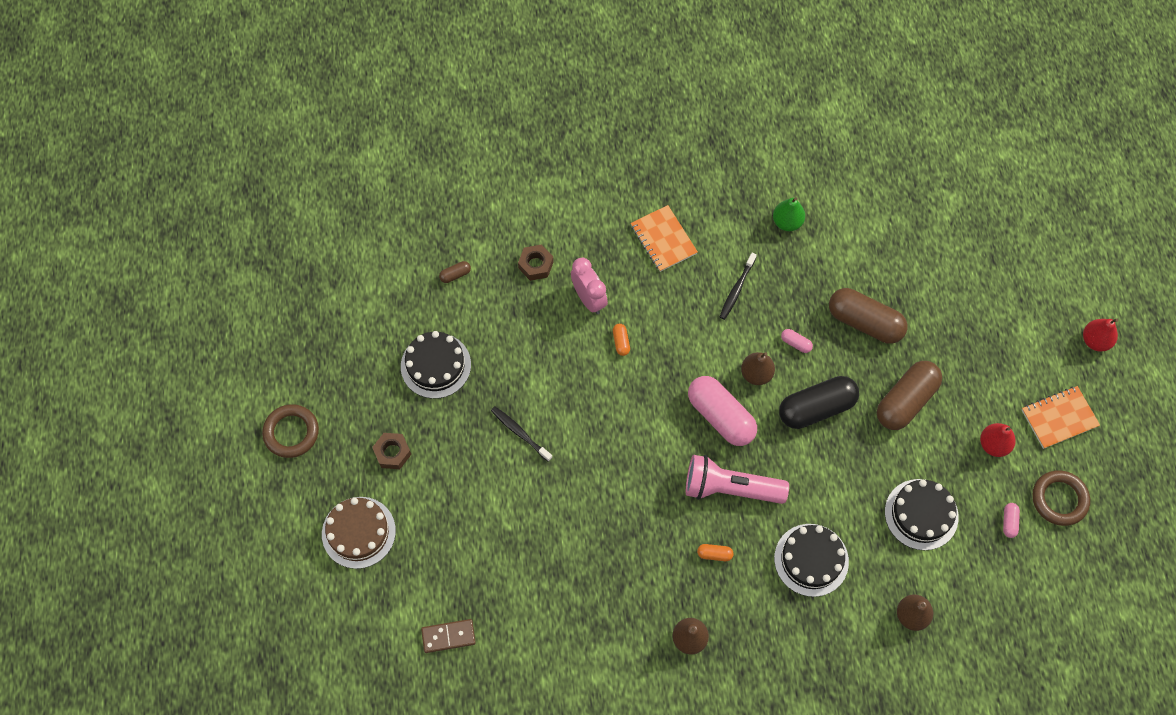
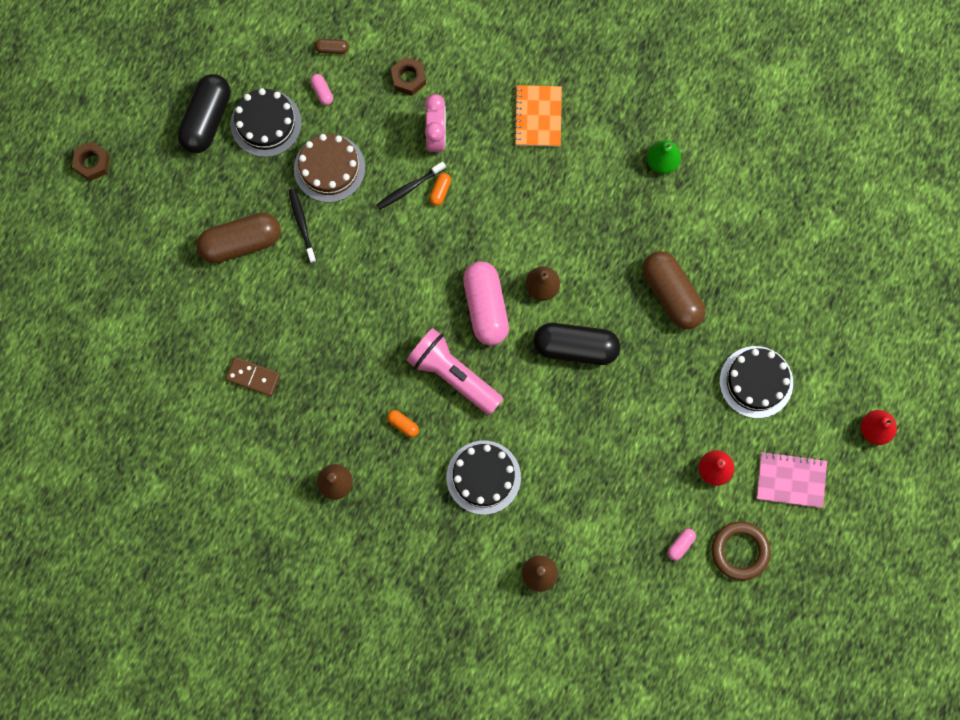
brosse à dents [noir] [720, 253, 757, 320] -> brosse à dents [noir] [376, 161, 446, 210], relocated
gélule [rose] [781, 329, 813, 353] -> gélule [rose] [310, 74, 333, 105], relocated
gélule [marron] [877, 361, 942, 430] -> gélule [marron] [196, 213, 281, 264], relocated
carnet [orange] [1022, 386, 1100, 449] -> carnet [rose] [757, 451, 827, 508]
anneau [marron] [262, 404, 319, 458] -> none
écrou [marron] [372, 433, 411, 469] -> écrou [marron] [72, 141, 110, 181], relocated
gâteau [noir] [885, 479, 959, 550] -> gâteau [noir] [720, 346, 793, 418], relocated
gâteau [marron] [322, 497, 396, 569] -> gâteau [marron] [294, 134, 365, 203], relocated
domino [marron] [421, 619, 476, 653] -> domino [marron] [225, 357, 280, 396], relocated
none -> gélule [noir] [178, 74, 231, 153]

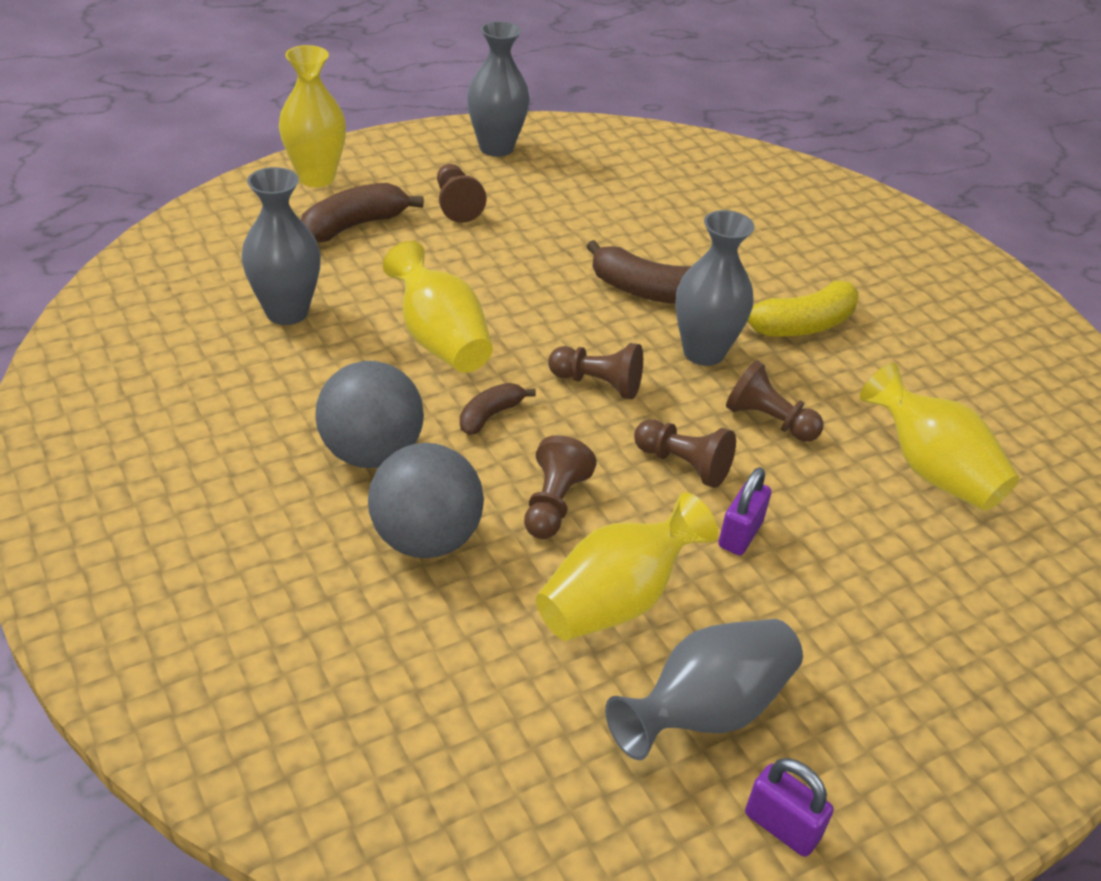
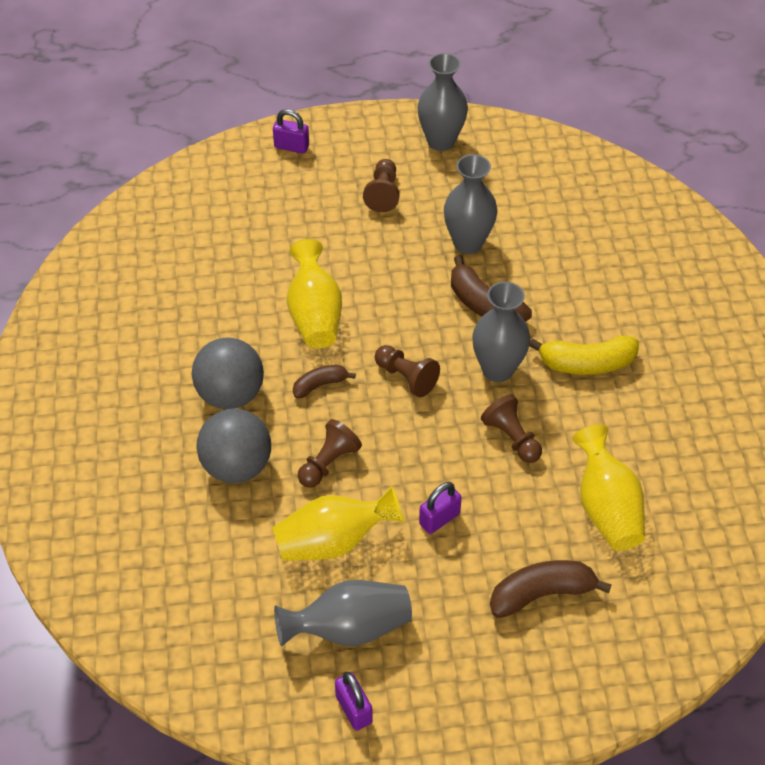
vase [jaune] [279, 45, 346, 187] -> cadenas [violet] [273, 109, 309, 154]
vase [gris] [241, 167, 321, 325] -> vase [gris] [444, 154, 498, 254], relocated
banane [marron] [301, 183, 424, 242] -> banane [marron] [490, 560, 612, 618], relocated
pion [marron] [634, 419, 736, 488] -> none

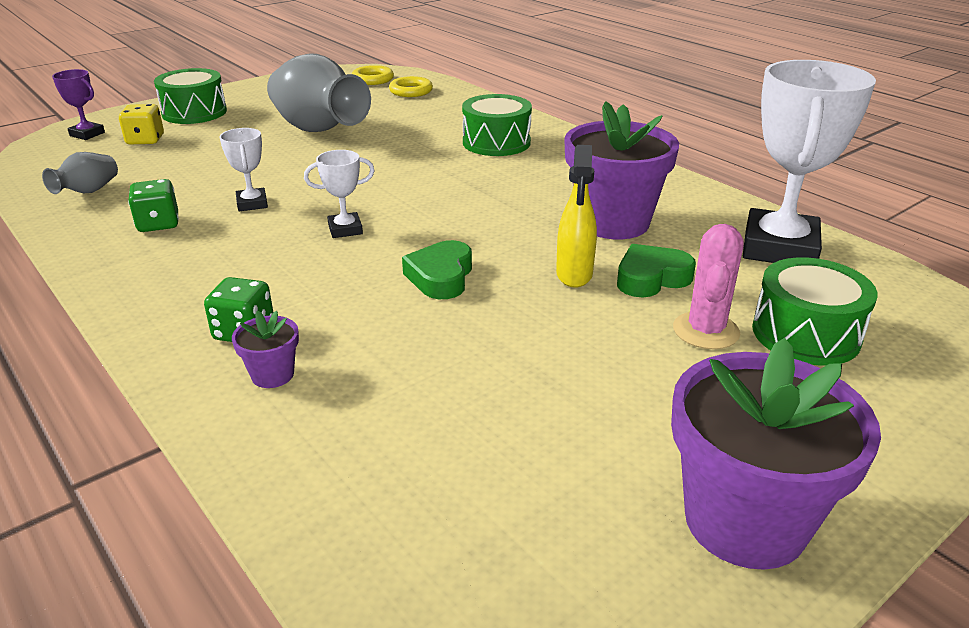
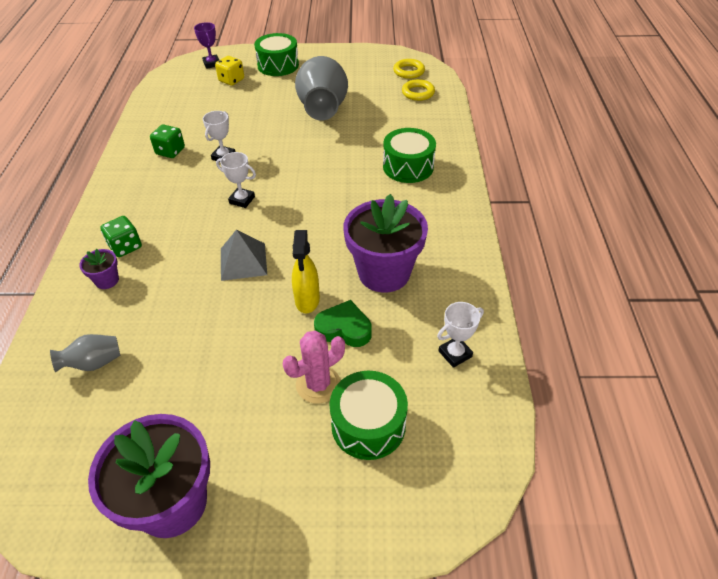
trophée [blanc] [743, 60, 876, 263] -> trophée [blanc] [437, 302, 484, 368], x0.46
vaporisateur [jaune] [556, 145, 597, 288] -> vaporisateur [jaune] [292, 230, 320, 313], 45 degrees counterclockwise
vase [gris] [42, 152, 118, 194] -> vase [gris] [50, 334, 120, 372], relocated
cœur [vert] [402, 240, 472, 299] -> pyramide [gris] [221, 230, 267, 281]

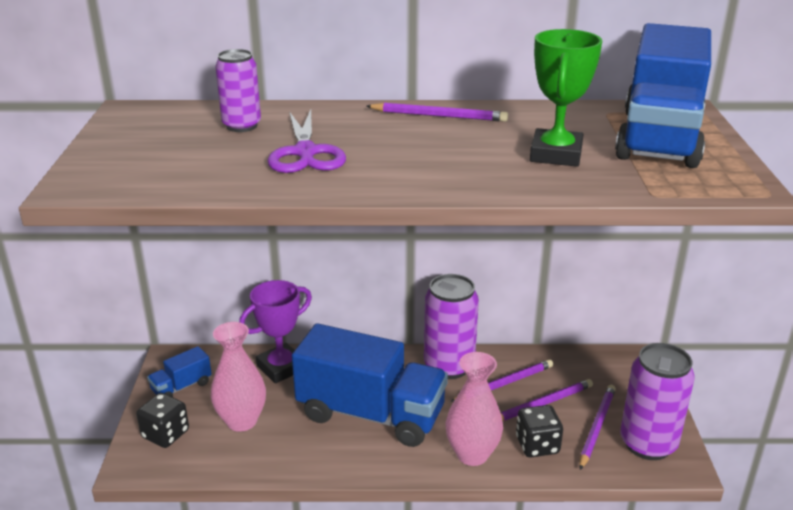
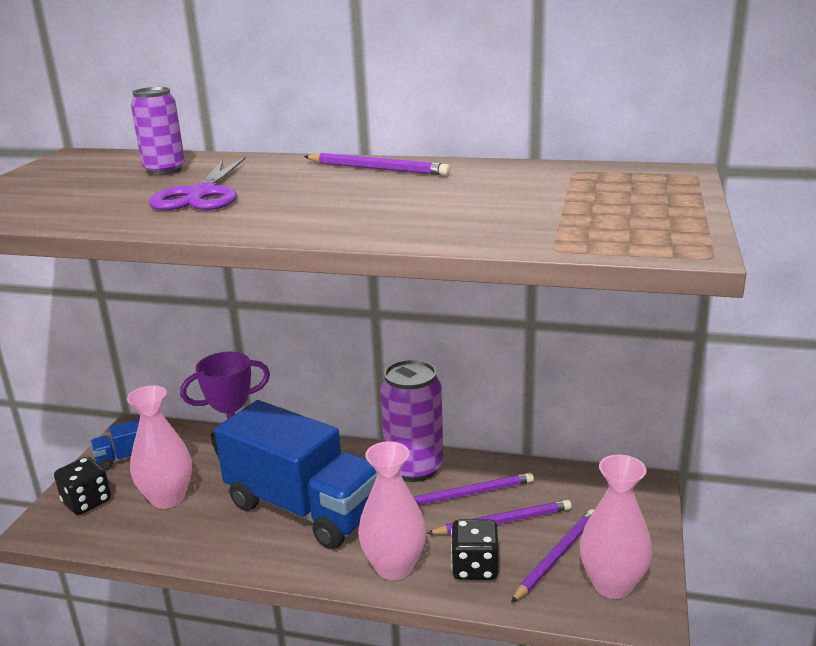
camion [bleu] [615, 23, 711, 168] -> none
trophée [vert] [530, 29, 602, 167] -> none
canette [violet] [620, 343, 695, 460] -> vase [rose] [580, 455, 652, 599]

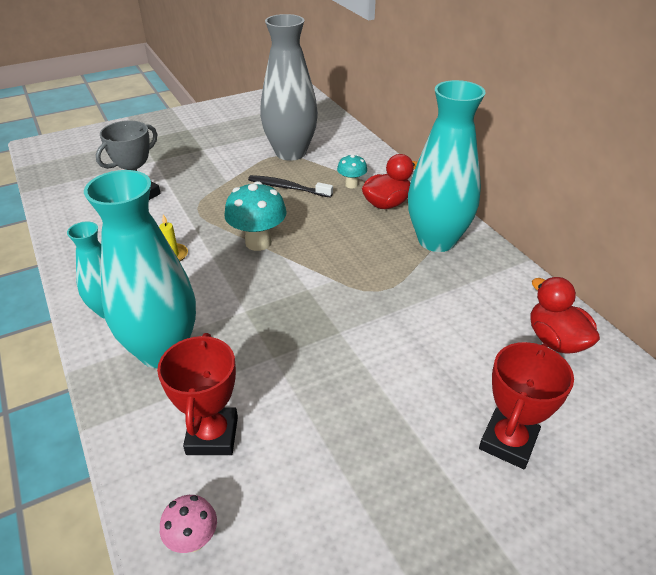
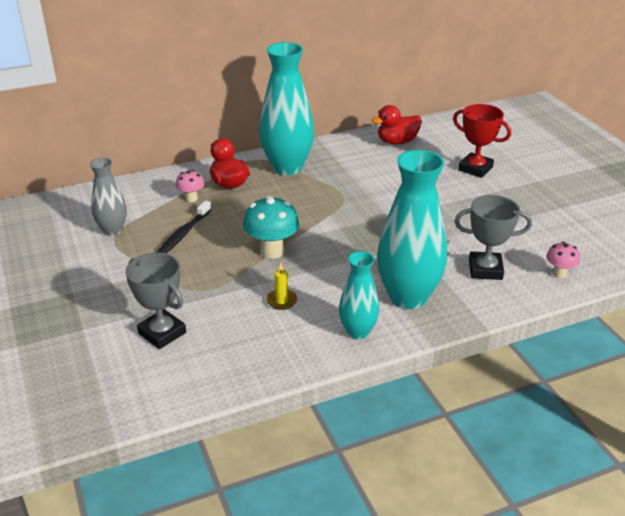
vase [gris] [260, 14, 318, 161] -> vase [gris] [90, 158, 127, 236], x0.56
champignon [turquoise] [337, 154, 367, 188] -> champignon [rose] [176, 170, 204, 202]
trophée [rouge] [157, 333, 238, 455] -> trophée [gris] [455, 195, 532, 280]

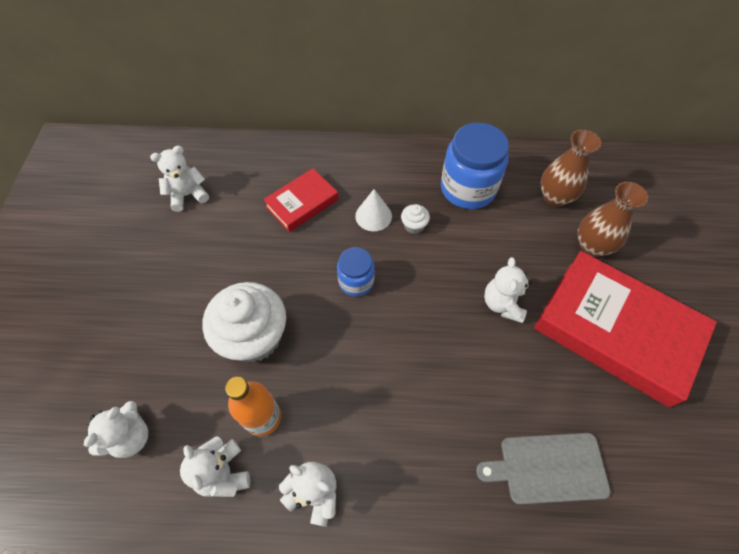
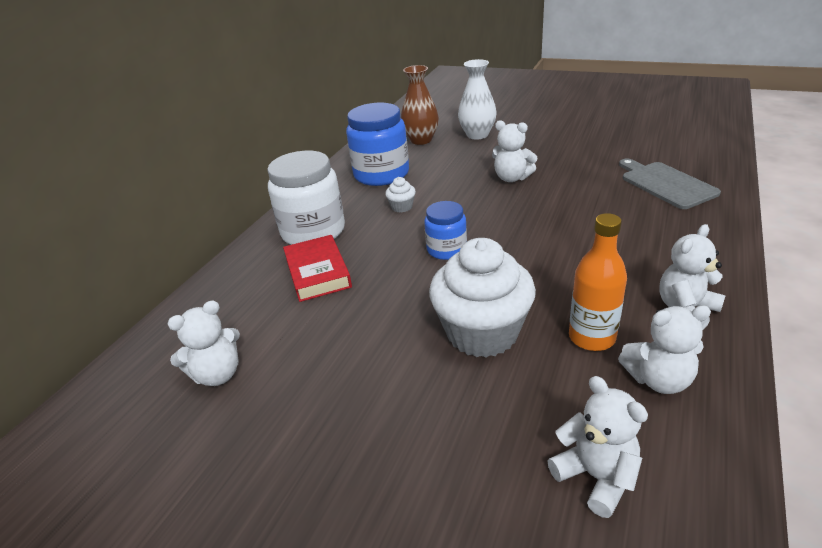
ours en peluche [blanc] [150, 146, 209, 212] -> ours en peluche [blanc] [167, 300, 240, 386], 120 degrees counterclockwise
vase [marron] [578, 182, 648, 257] -> vase [blanc] [458, 59, 497, 140]
cône [blanc] [355, 189, 392, 231] -> none
livre [rouge] [534, 251, 717, 407] -> none
planche à découper [gris] [476, 433, 611, 504] -> planche à découper [gris] [619, 159, 721, 209], 135 degrees clockwise
none -> bocal [blanc] [267, 151, 345, 245]

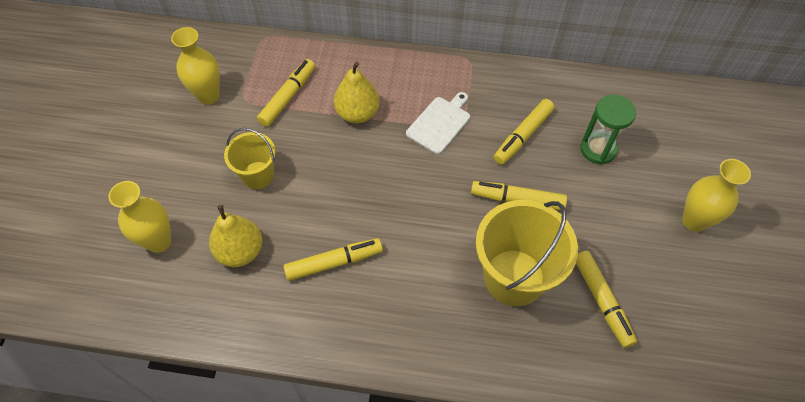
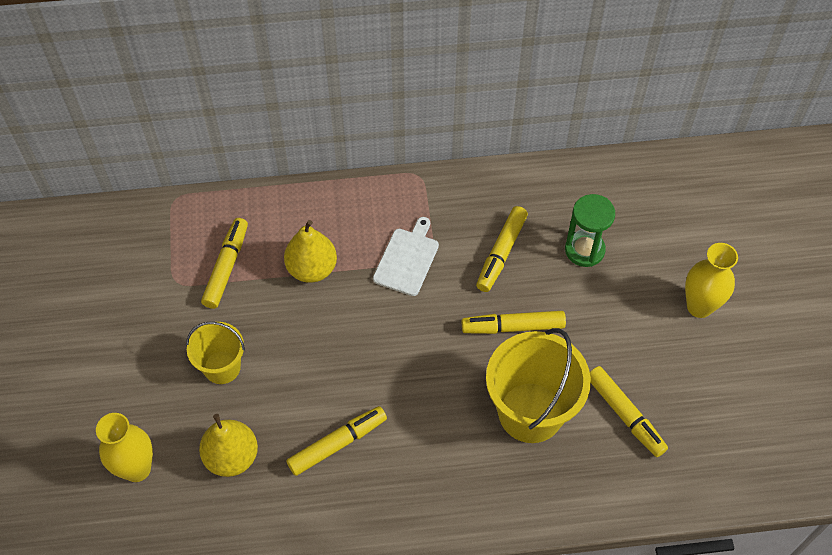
vase [jaune] [171, 27, 220, 105] -> none

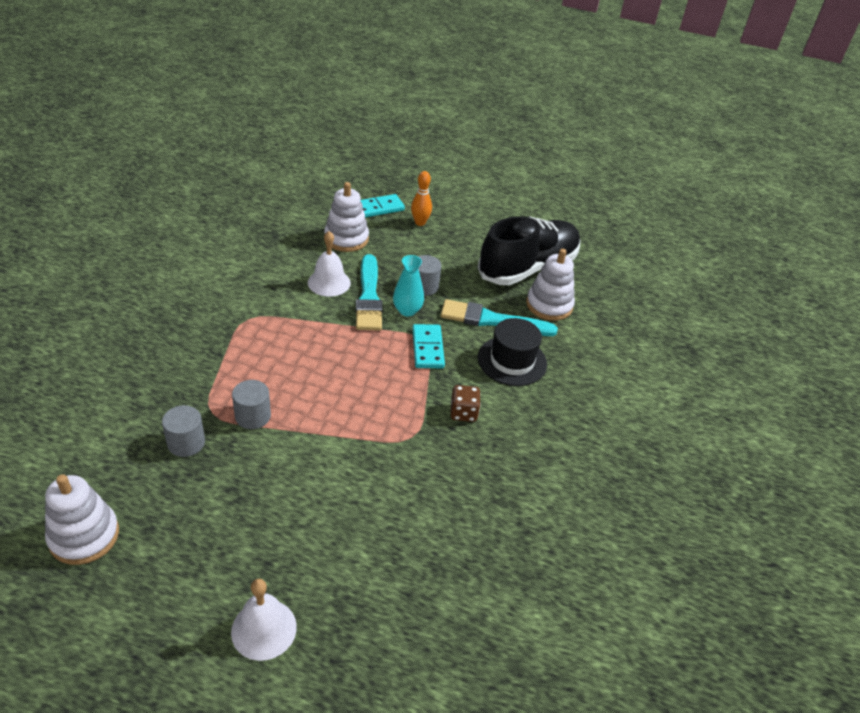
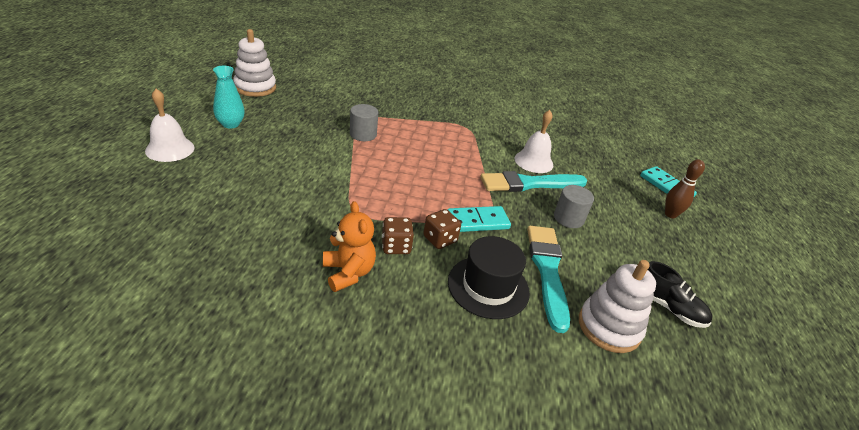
quille [orange] [411, 171, 432, 226] -> quille [marron] [665, 159, 705, 218]
jouet à empiler [blanc] [324, 182, 369, 252] -> none
chaussure [noir] [478, 216, 580, 285] -> chaussure [noir] [648, 261, 712, 328], x0.47
vase [turquoise] [393, 255, 424, 316] -> vase [turquoise] [213, 66, 245, 128], relocated
cylindre [gris] [162, 405, 205, 457] -> none
none -> ours en peluche [orange] [323, 201, 376, 292]
none -> dé [marron] [423, 209, 461, 249]

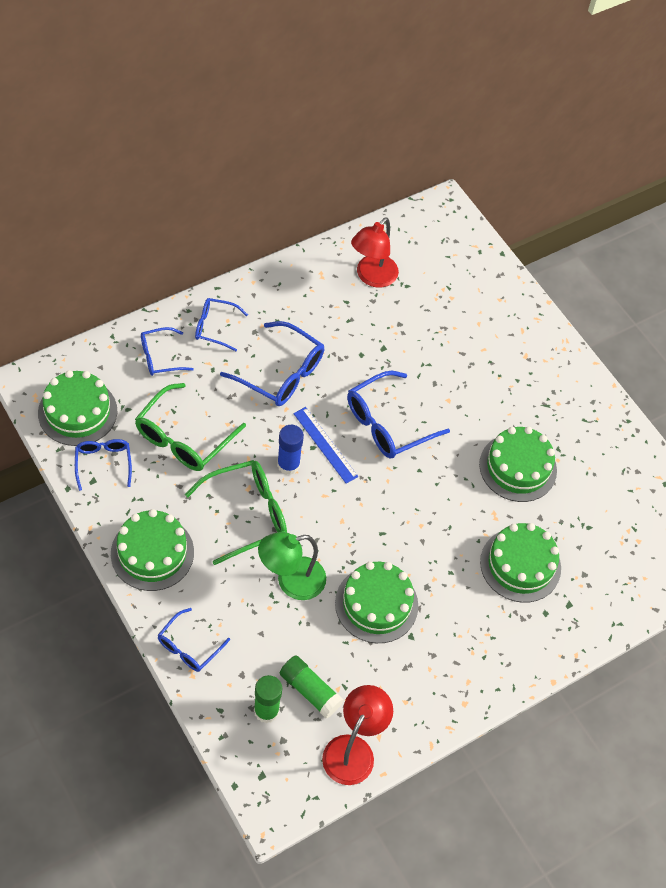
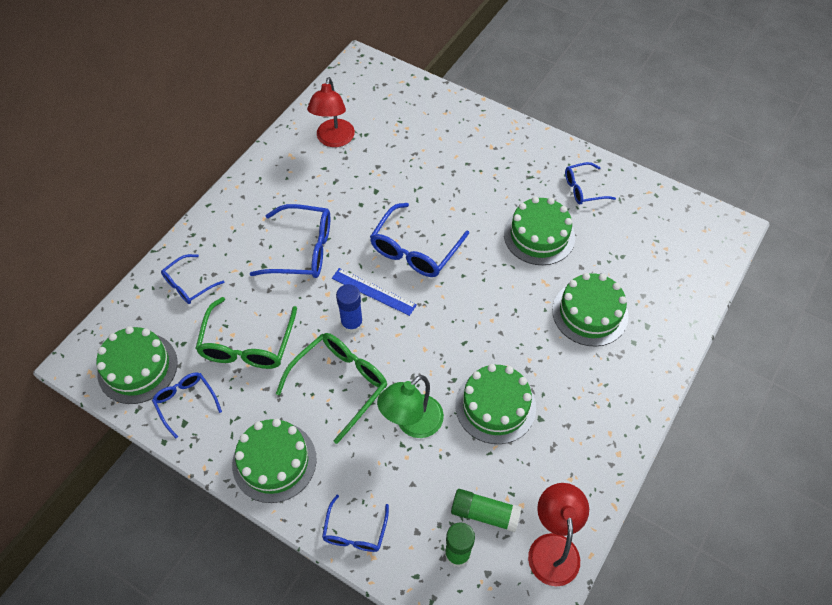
lunettes [bleu] [195, 298, 248, 351] -> lunettes [bleu] [565, 162, 616, 205], relocated

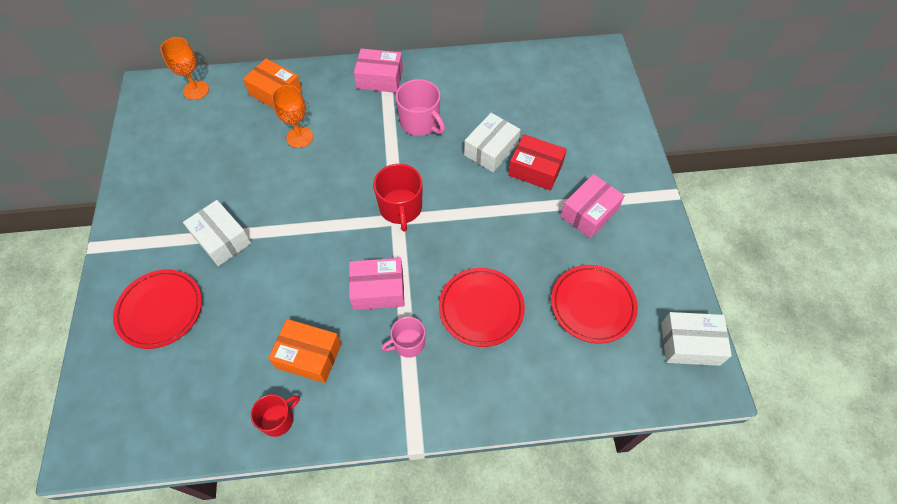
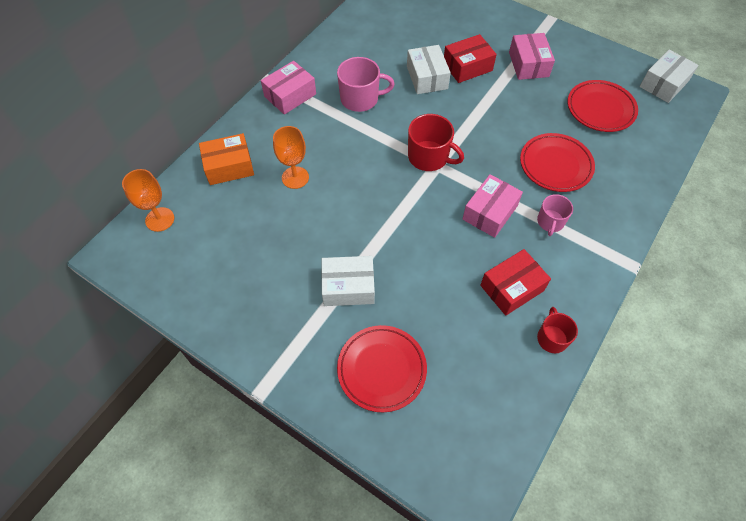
boîte [orange] [268, 319, 341, 383] -> boîte [rouge] [480, 249, 551, 316]

